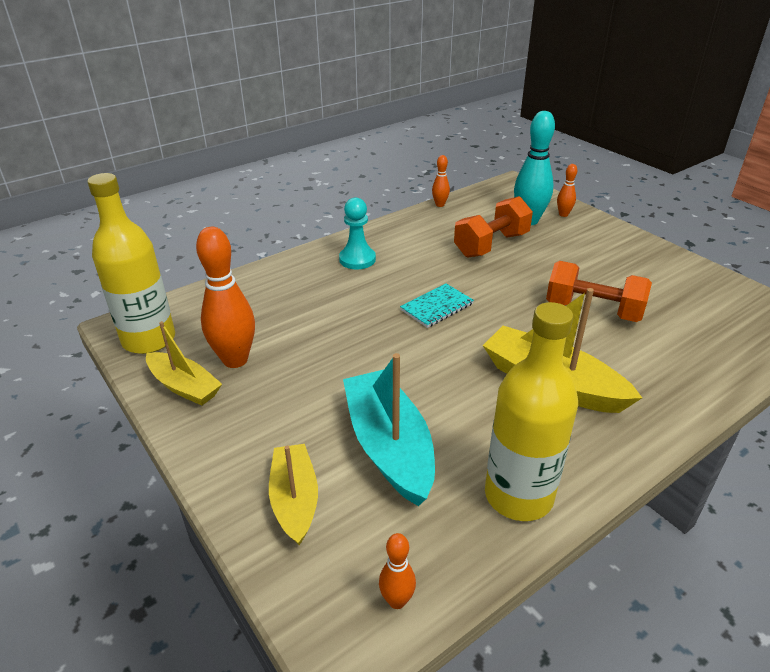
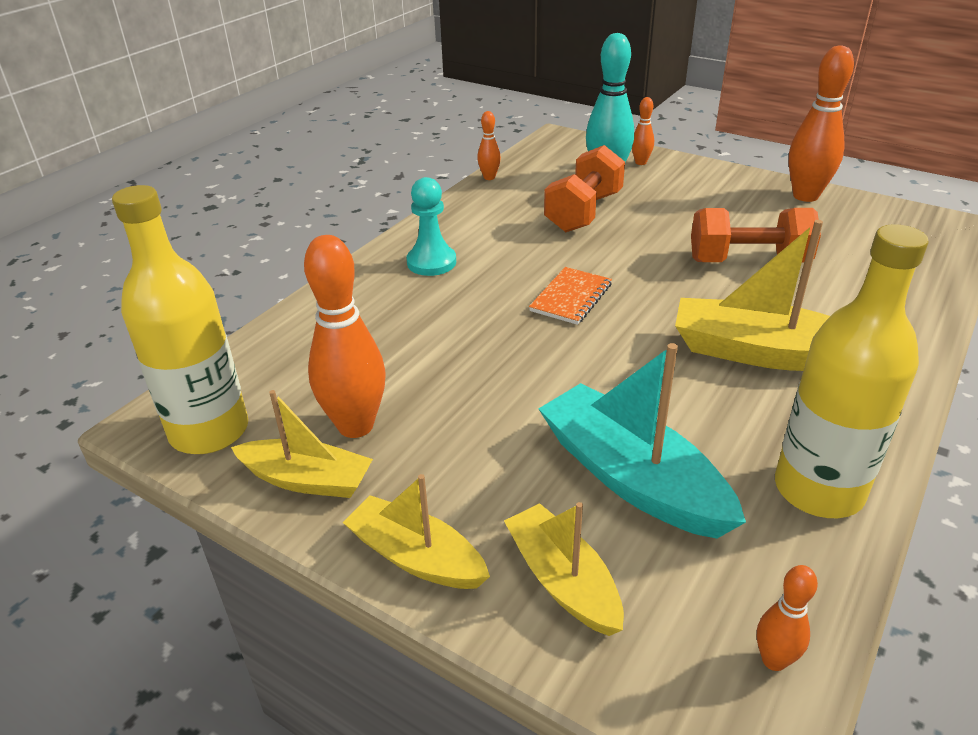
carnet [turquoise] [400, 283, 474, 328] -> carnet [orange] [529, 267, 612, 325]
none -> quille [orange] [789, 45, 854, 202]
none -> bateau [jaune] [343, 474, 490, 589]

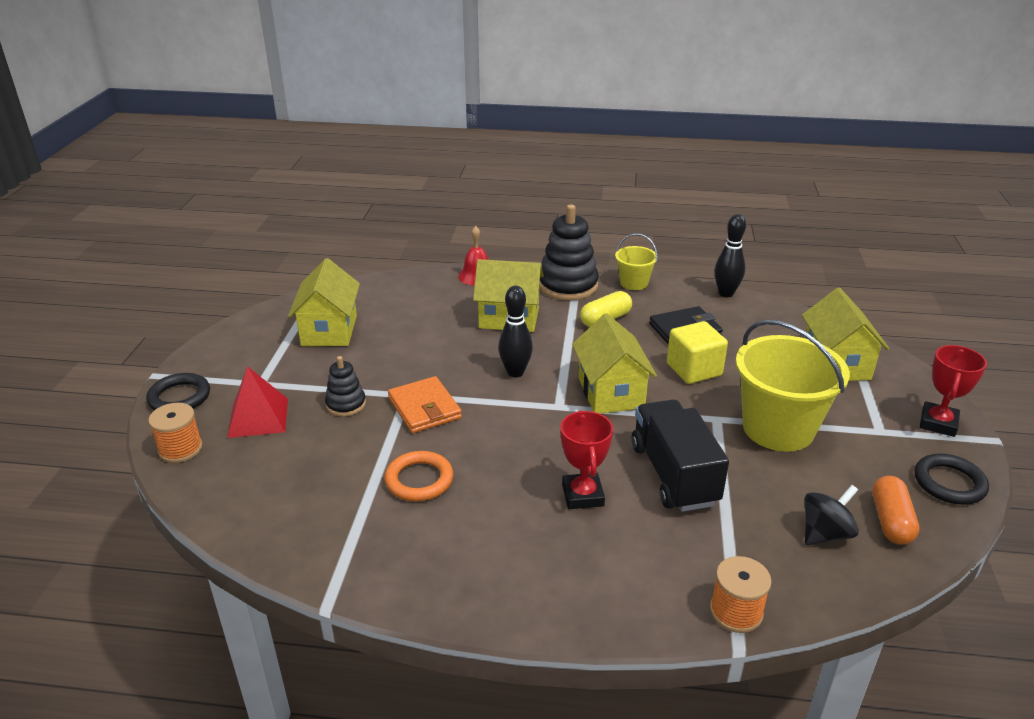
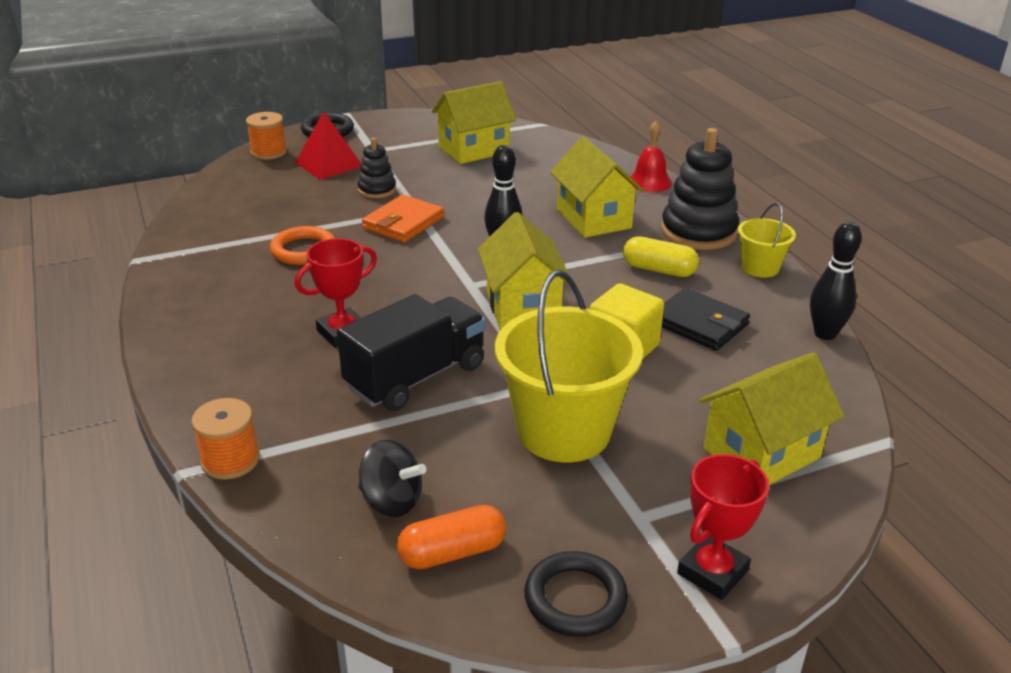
maison [jaune] [572, 313, 657, 414] -> maison [jaune] [478, 212, 569, 330], 60 degrees counterclockwise
trophée [rouge] [920, 345, 987, 437] -> trophée [rouge] [677, 454, 769, 600], 45 degrees counterclockwise

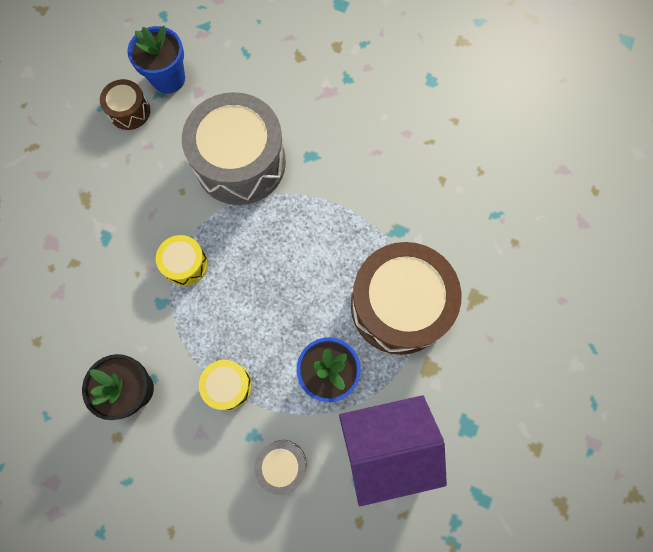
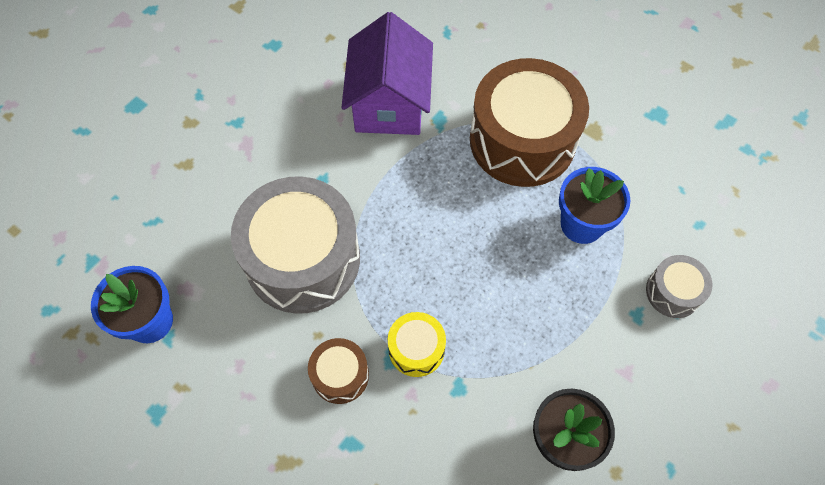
tambour [marron] [100, 79, 150, 130] -> tambour [marron] [308, 338, 369, 404], relocated
tambour [jaune] [199, 360, 252, 410] -> none
maison [violet] [339, 395, 447, 506] -> maison [violet] [341, 12, 433, 135], relocated

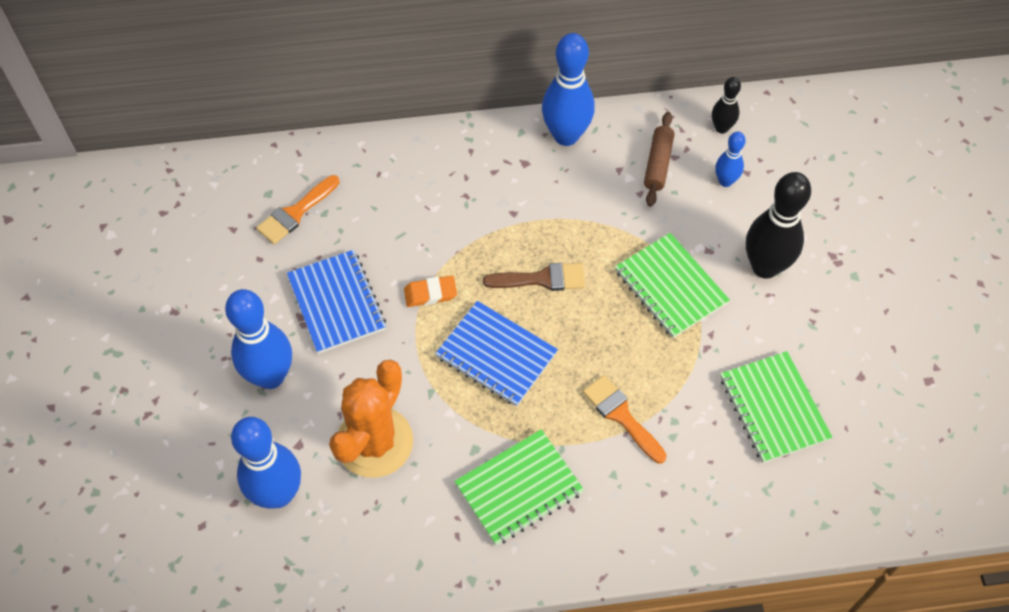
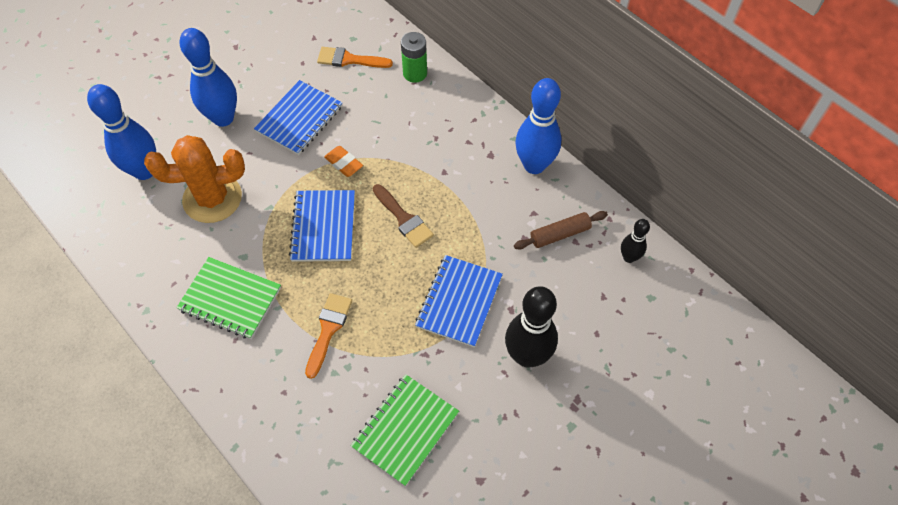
quille [bleu] [715, 132, 746, 187] -> none
carnet [vert] [615, 233, 730, 338] -> carnet [bleu] [415, 255, 503, 347]
none -> pile [vert] [401, 32, 427, 83]

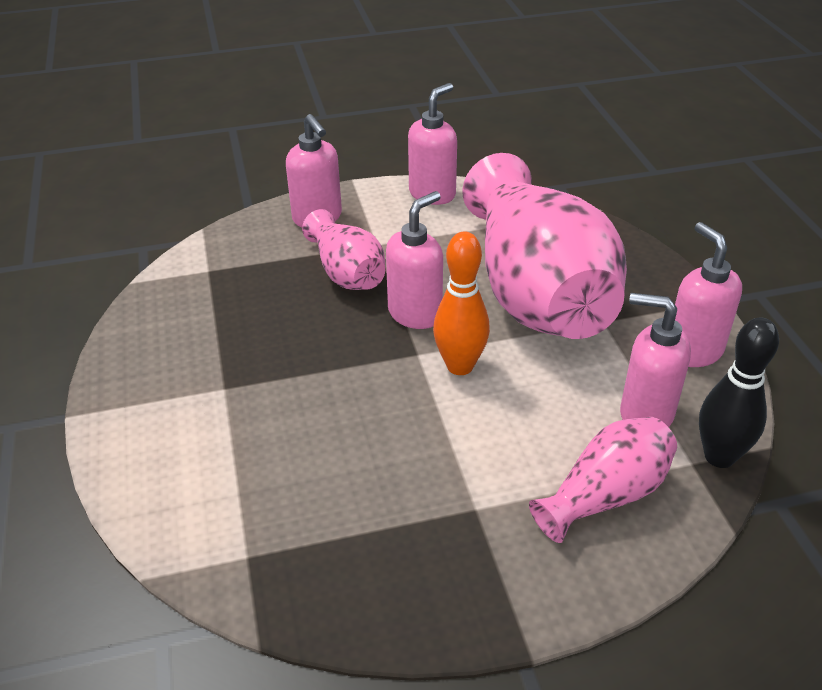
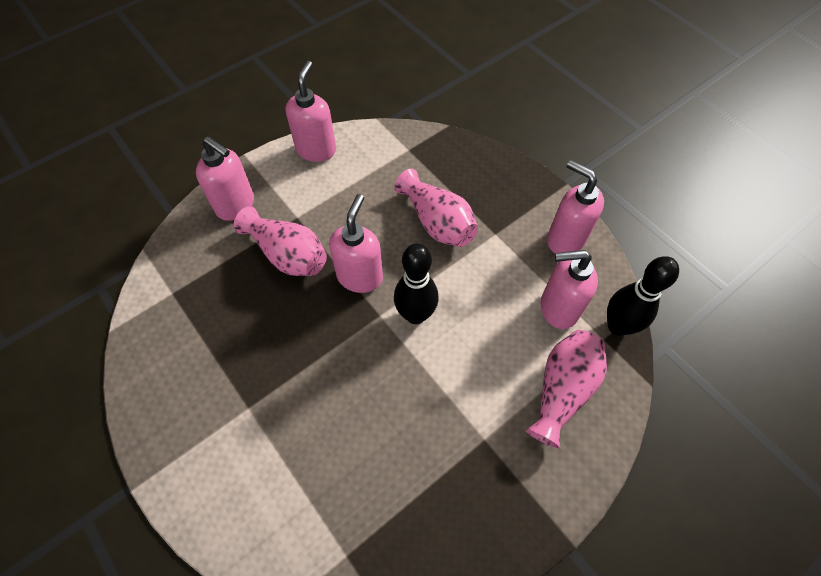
vase [rose] [463, 153, 627, 339] -> vase [rose] [394, 169, 478, 247], x0.48
quille [orange] [433, 232, 490, 375] -> quille [noir] [394, 243, 438, 324]

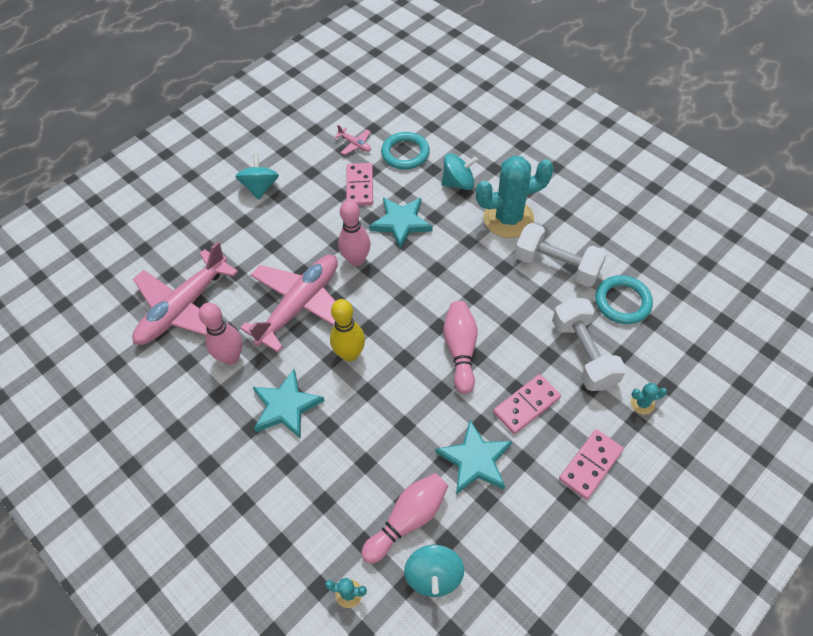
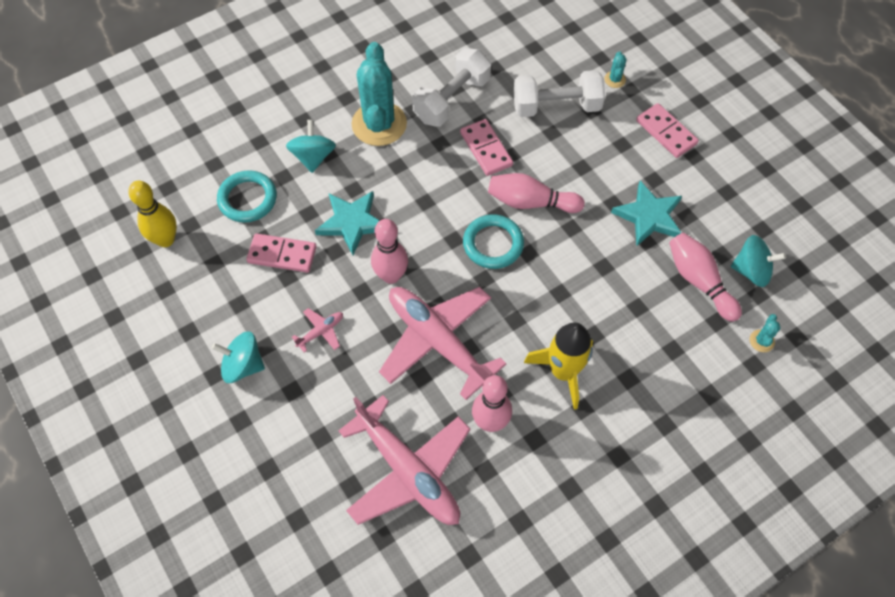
avion [rose] [334, 125, 371, 155] -> avion [rose] [292, 308, 343, 353], relocated
anneau [turquoise] [595, 275, 653, 324] -> anneau [turquoise] [463, 214, 524, 269], relocated
quille [jaune] [330, 299, 365, 362] -> quille [jaune] [128, 181, 177, 247], relocated
étoile [turquoise] [253, 369, 324, 439] -> fusée [jaune] [524, 322, 593, 410]
domino [rose] [493, 374, 561, 434] -> domino [rose] [460, 119, 513, 176], relocated

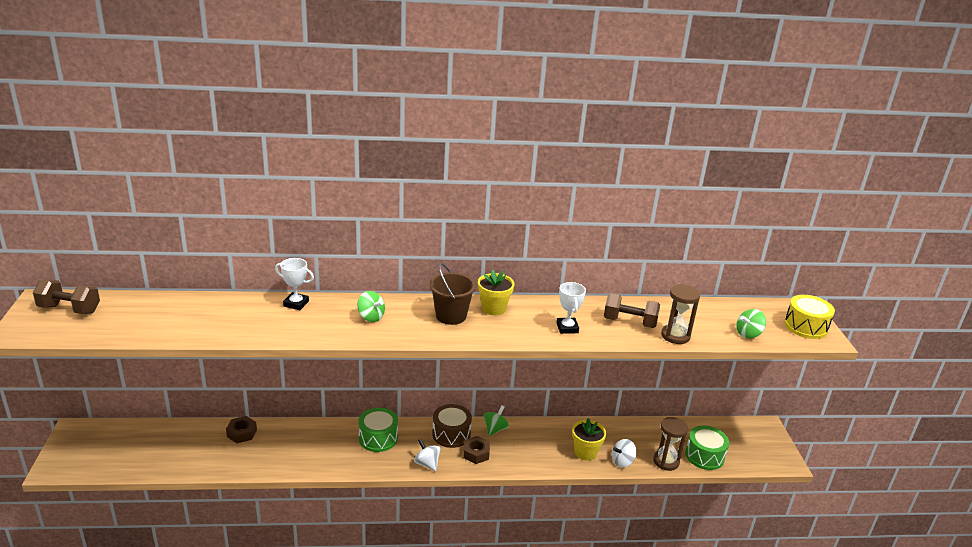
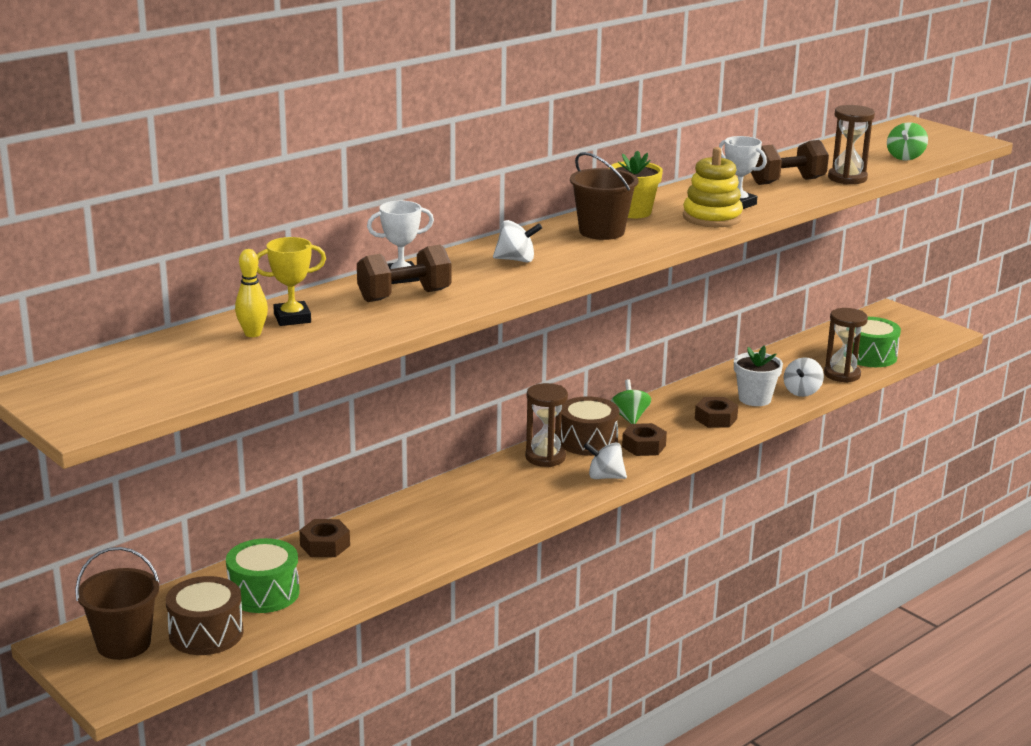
haltère [marron] [33, 279, 100, 314] -> haltère [marron] [357, 245, 452, 302], relocated
toupie [vert] [357, 291, 385, 322] -> toupie [blanc] [493, 220, 542, 263]
tambour [jaune] [784, 295, 835, 339] -> none
tambour [vert] [358, 408, 398, 452] -> tambour [vert] [226, 538, 300, 613], relocated
pot de fleurs [jaune] [572, 418, 606, 461] -> pot de fleurs [blanc] [734, 346, 783, 406]
none -> jouet à empiler [jaune] [683, 147, 743, 227]
none -> trophée [jaune] [257, 237, 326, 326]
none -> quille [jaune] [235, 249, 268, 337]
none -> sablier [marron] [525, 383, 568, 467]
none -> écrou [marron] [695, 397, 738, 428]
none -> seau [marron] [75, 547, 160, 660]
none -> tambour [marron] [166, 576, 244, 655]

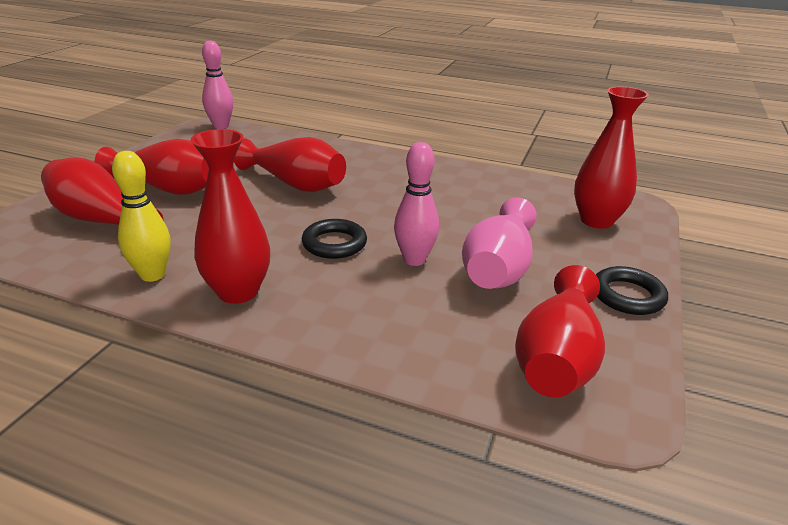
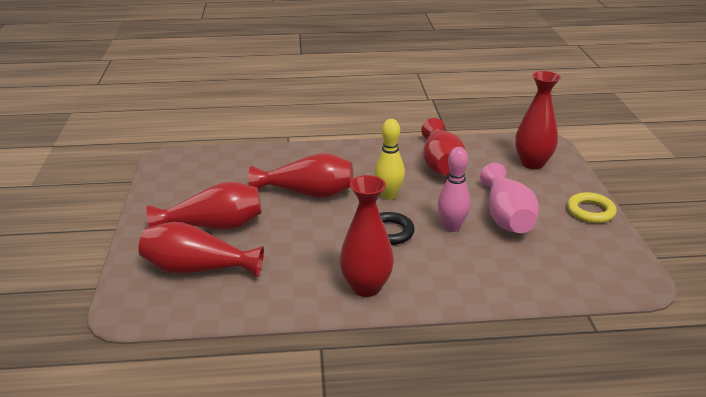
quille [rose] [202, 41, 233, 129] -> none
quille [jaune] [112, 151, 170, 282] -> quille [jaune] [374, 119, 405, 200], relocated
vase [rouge] [515, 265, 605, 398] -> vase [rouge] [421, 118, 465, 176], relocated
anneau [noir] [596, 266, 668, 315] -> anneau [jaune] [567, 192, 617, 223]

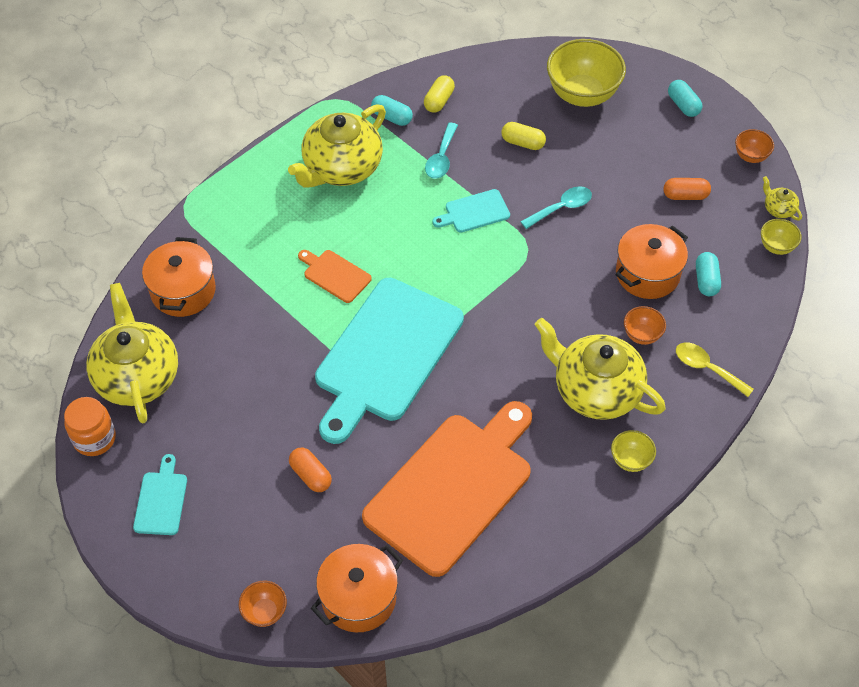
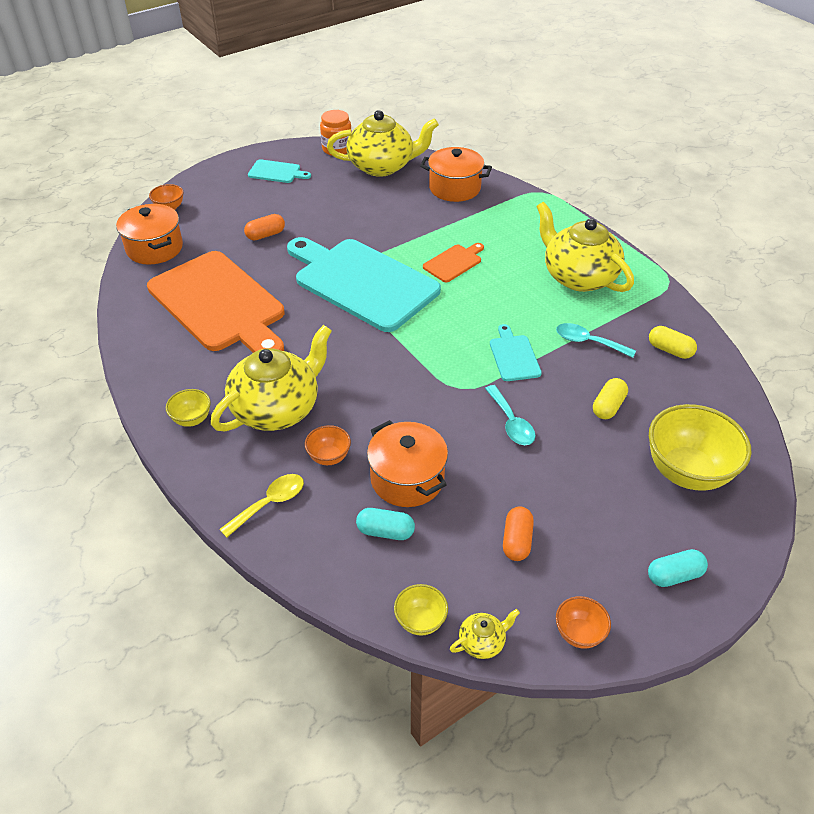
gélule [turquoise] [371, 95, 413, 126] -> none

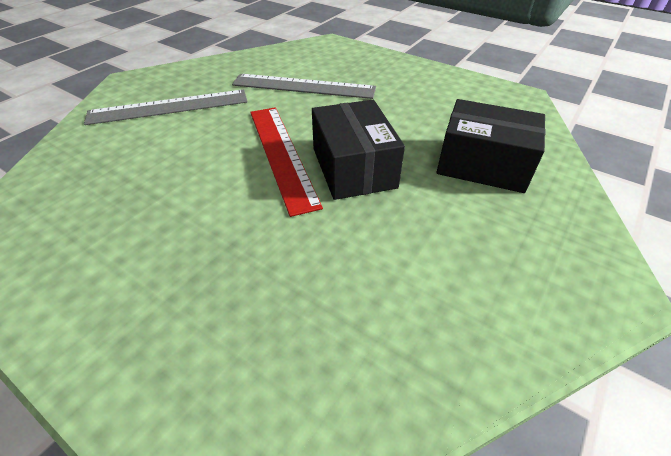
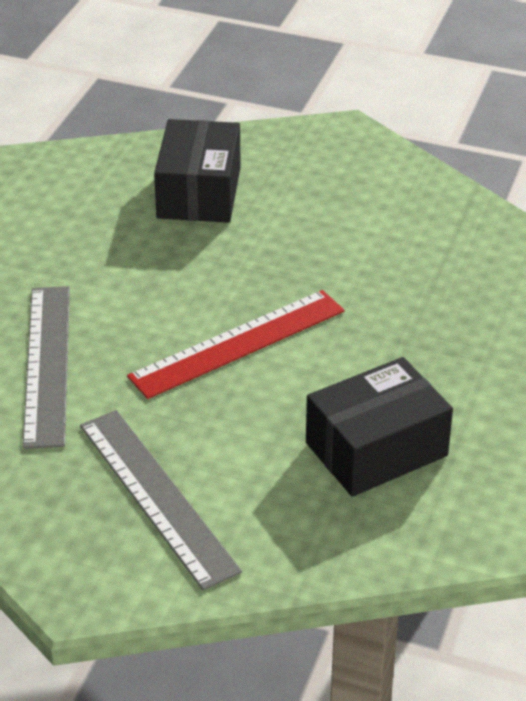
boîte [noir] [312, 100, 405, 200] -> boîte [noir] [306, 357, 453, 497], relocated

